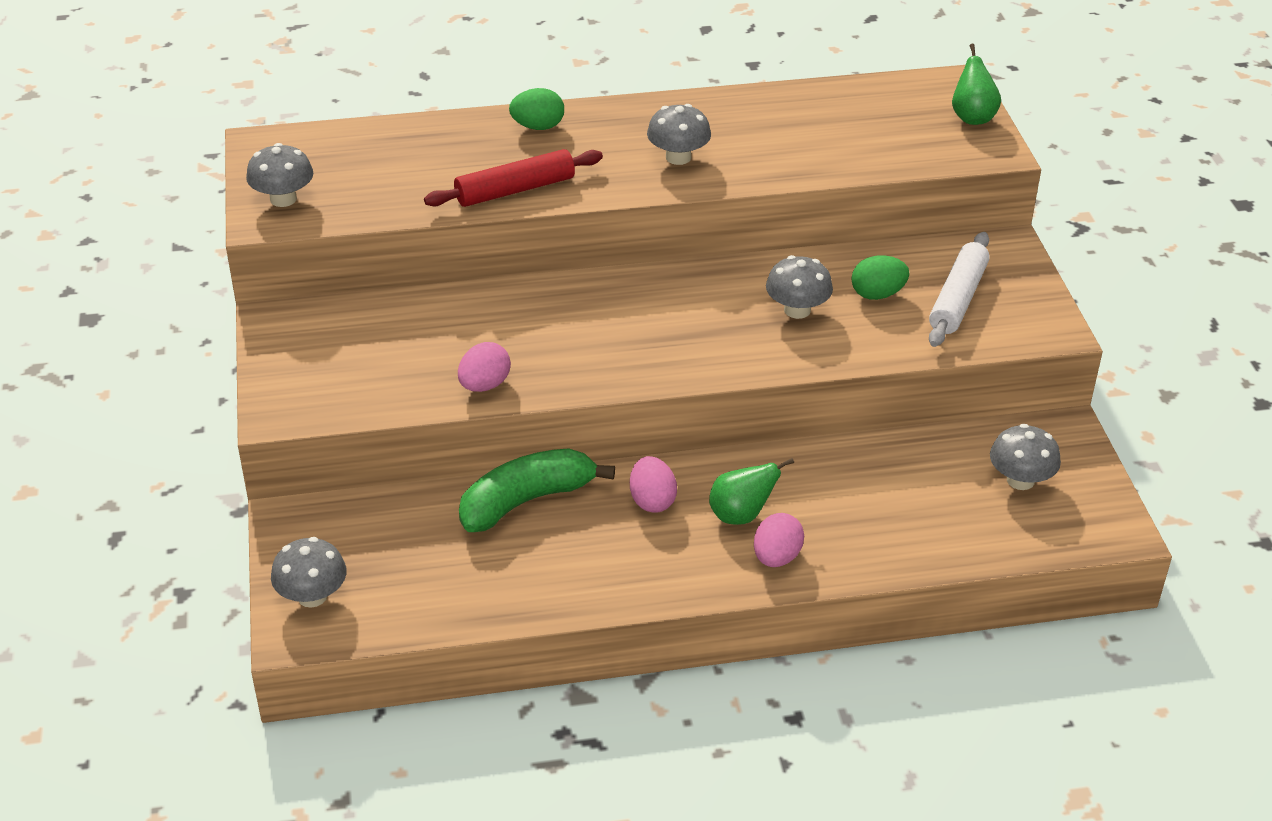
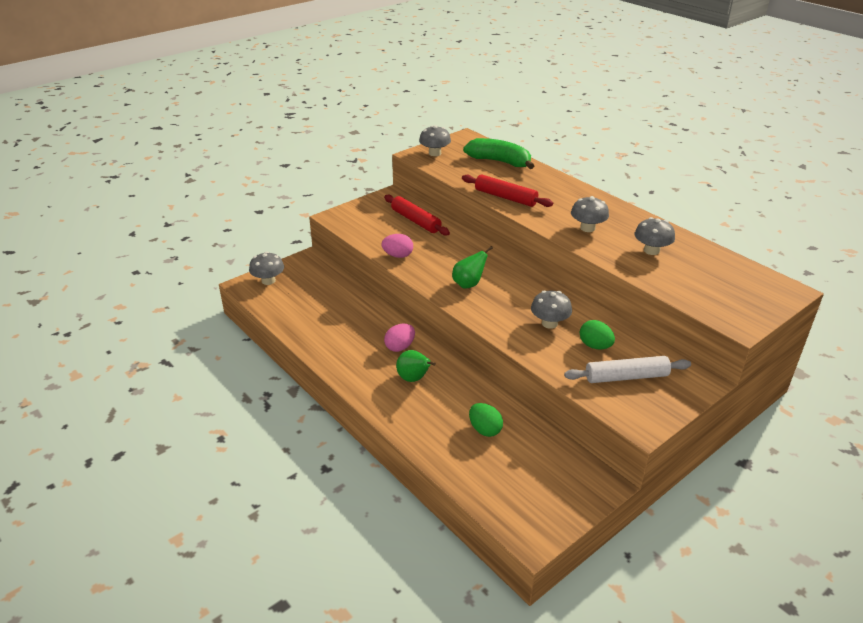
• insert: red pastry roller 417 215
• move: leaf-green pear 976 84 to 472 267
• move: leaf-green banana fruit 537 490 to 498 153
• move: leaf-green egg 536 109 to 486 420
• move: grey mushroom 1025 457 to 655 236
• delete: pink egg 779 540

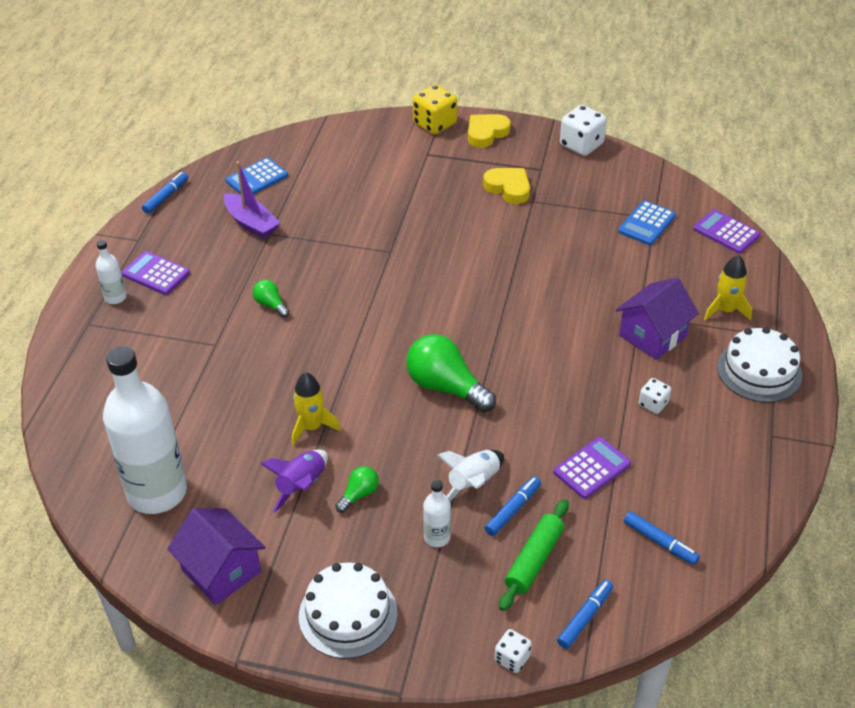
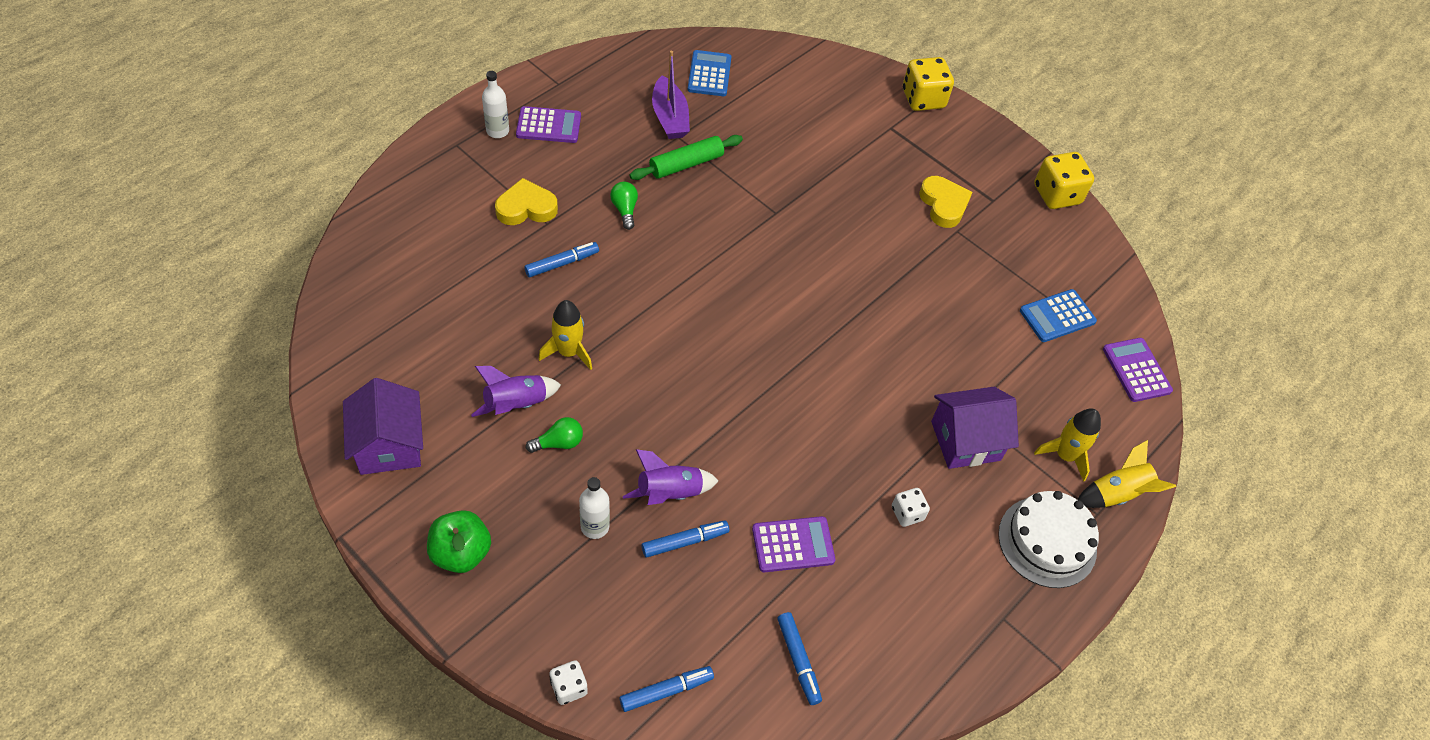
• replace: pure white cake 348 610 to leaf-green apple 459 541
• move: bright yellow love heart 489 131 to 526 201
• rotate: purple adding machine 156 273 = 548 124 120 degrees clockwise
• move: blue felt pen 165 193 to 561 259
• recolor: pure white toy rocket 470 475 to purple toy rocket 670 477
• move: leaf-green pastry roller 534 555 to 686 157
• rotate: blue adding machine 257 176 = 709 73 105 degrees clockwise
• recolor: pure white die 583 130 to bright yellow die 1064 180
• insert: bright yellow toy rocket 1127 474
• delete: pure white flask 145 430
• delete: leaf-green bulb 451 373

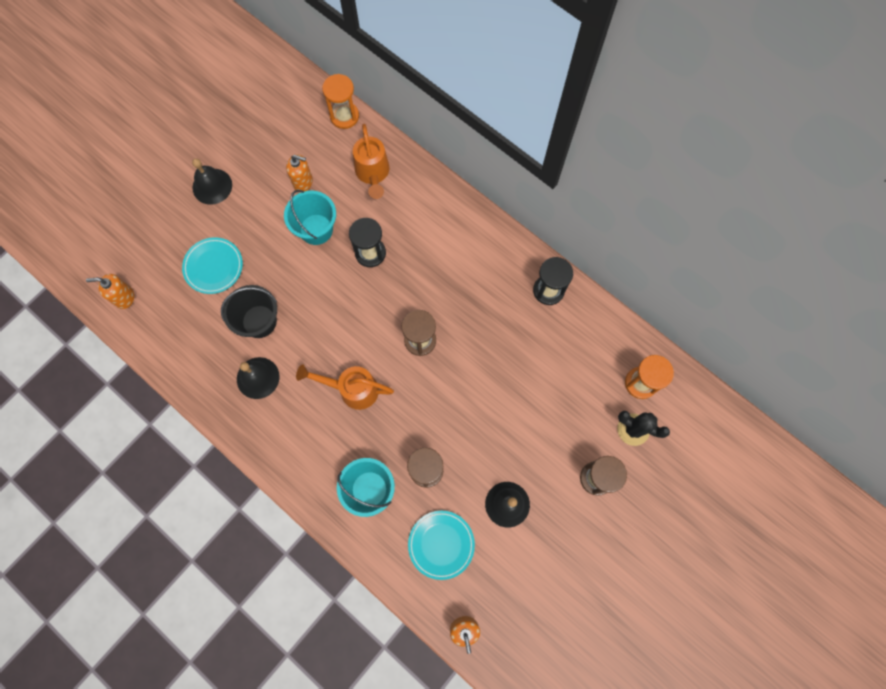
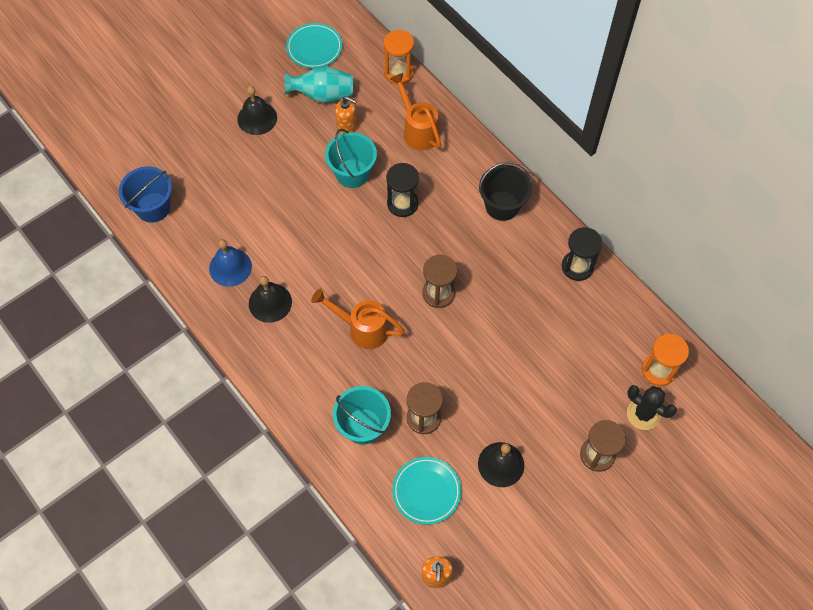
• replace: orange soap dispenser 110 291 to blue bucket 145 194
• insert: blue hand bell 230 263
• insert: turquoise vase 319 84
• move: turquoise flat dish 212 265 to 314 46
• rotate: orange watering pot 371 161 = 415 111 150 degrees clockwise
• move: jet-black bucket 249 311 to 505 191

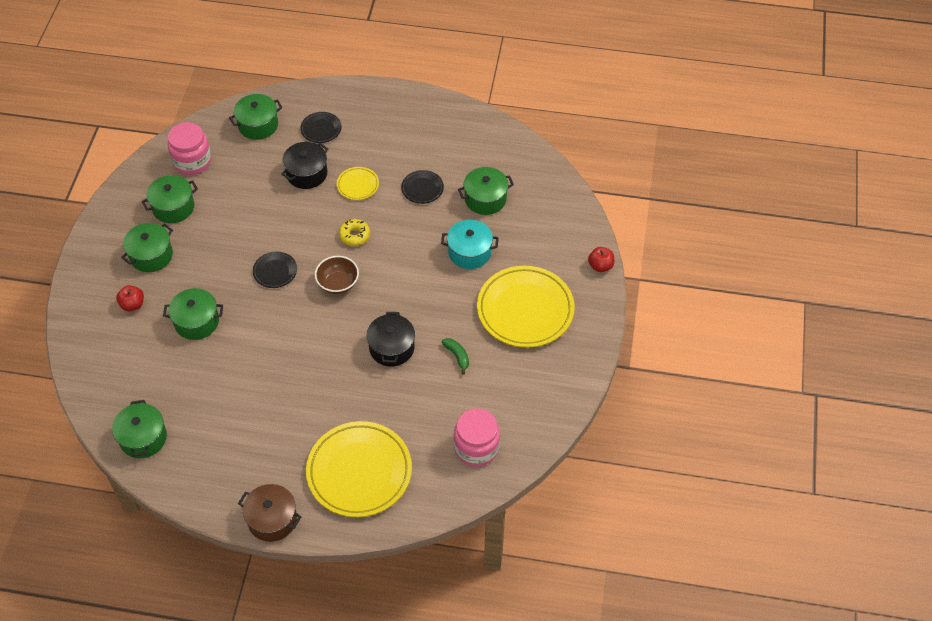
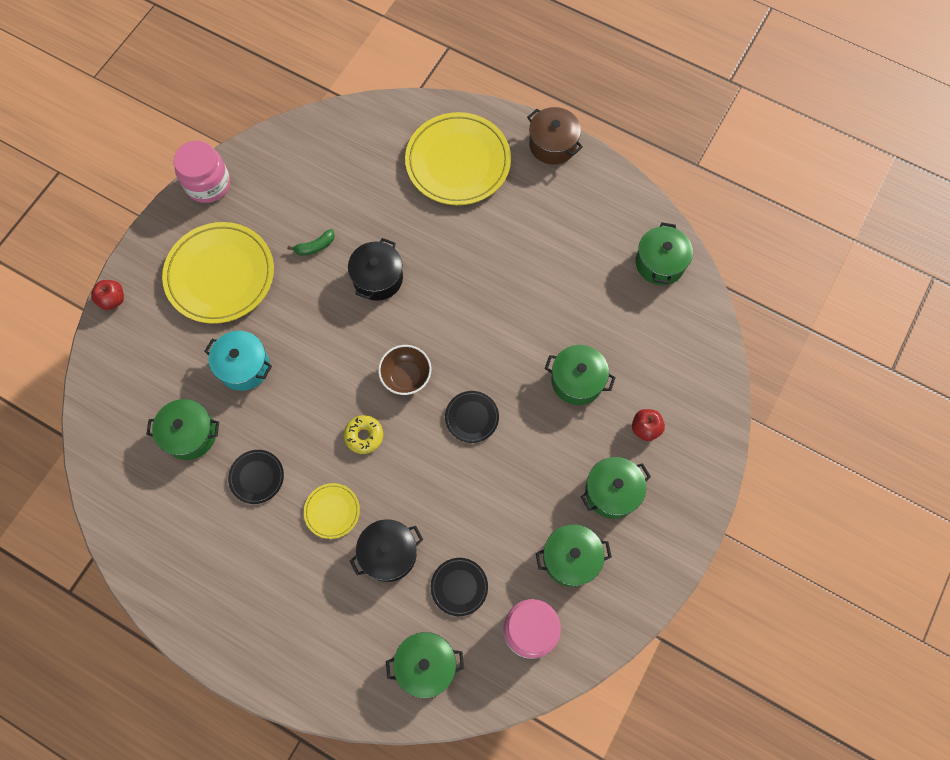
• move: pink preserve jar 477 437 to 201 172
• rotate: leaf-green banana fruit 455 356 = 311 242 105 degrees counterclockwise
• move: jet-black flat dish 321 127 to 459 587

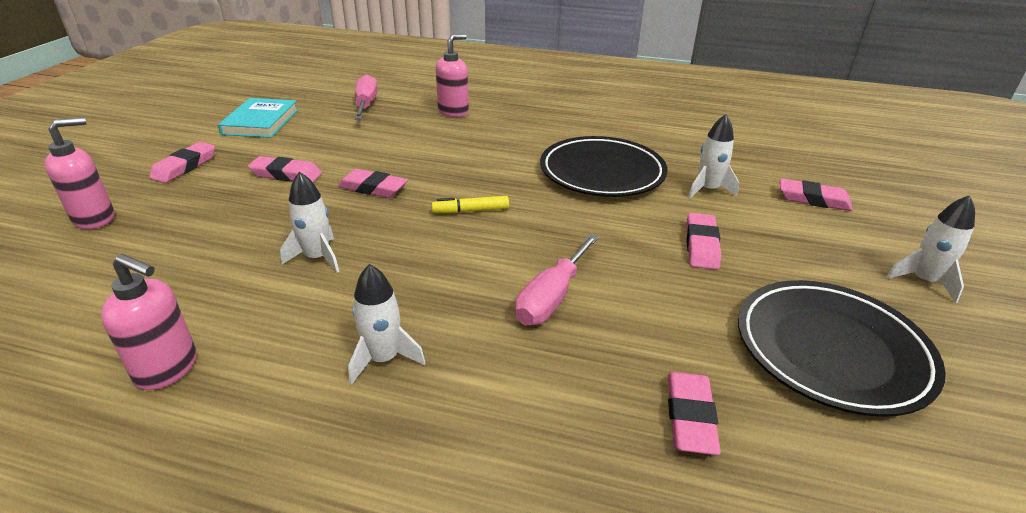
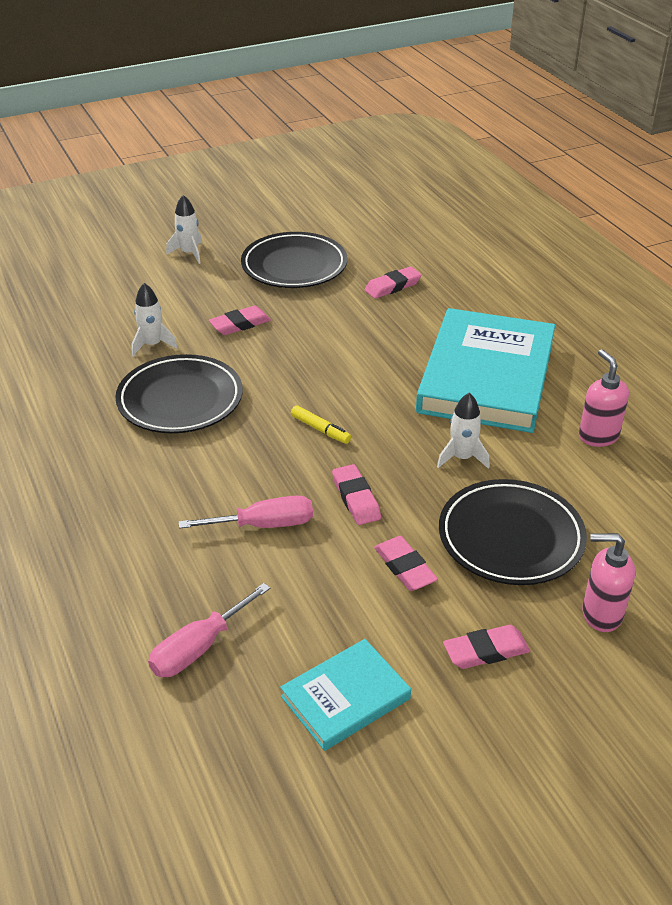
• move: pink screwdriver 557 279 to 246 512
• replace: pure white toy rocket 386 324 to turquoise hardback 485 370
• insert: jet-black flat dish 513 532
• delete: pink soap dispenser 452 75
• delete: pink eraser 816 194

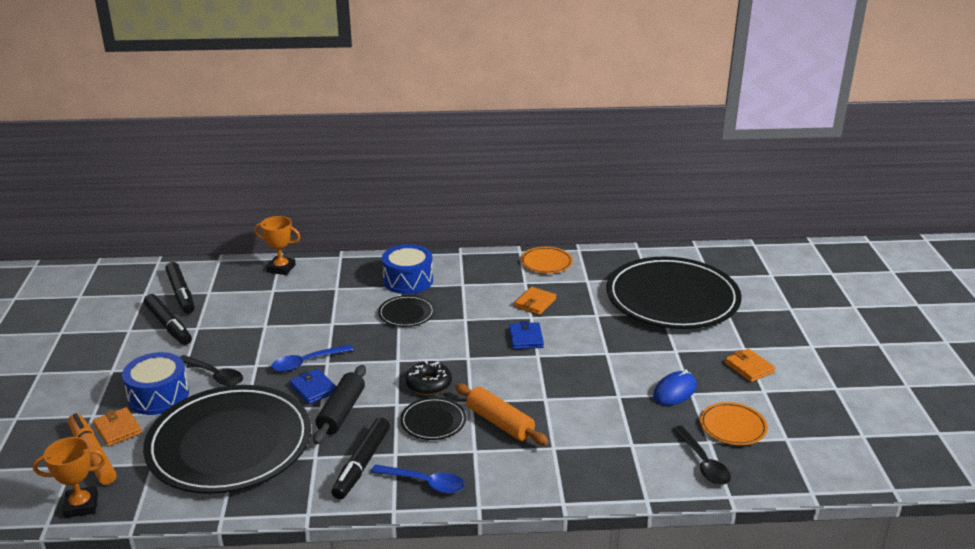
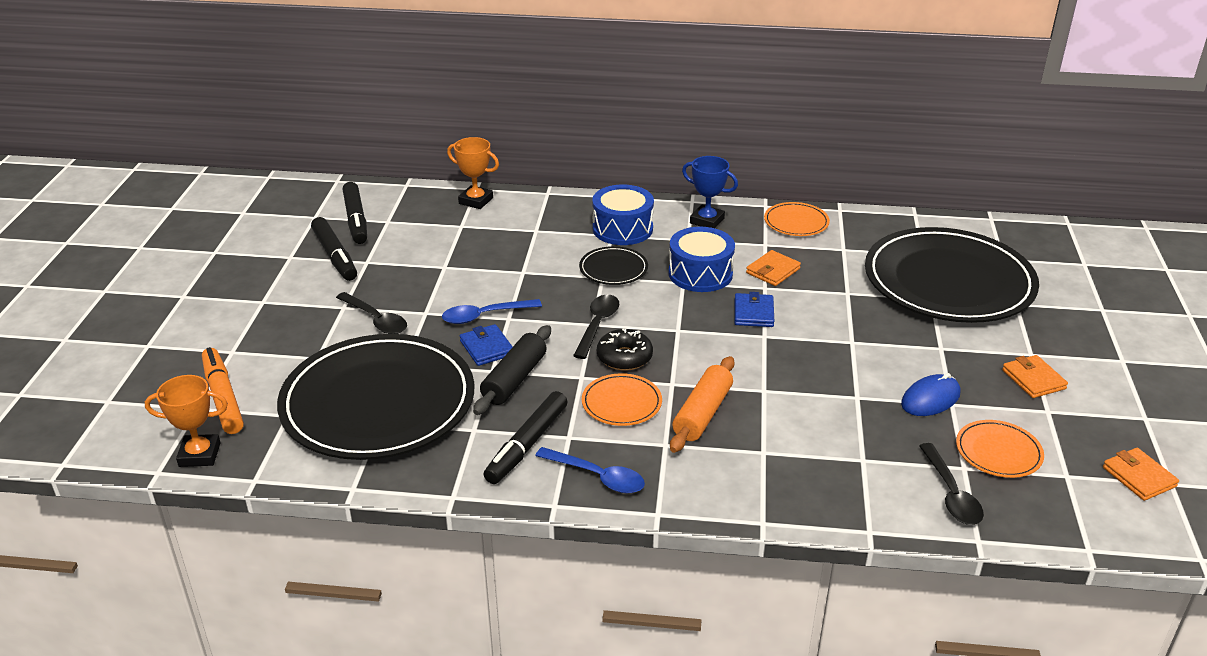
• insert: jet-black teaspoon 596 327
• recolor: jet-black flat dish 433 418 to orange flat dish 622 399
• move: blue toy drum 155 383 to 701 259
• rotate: orange pastry roller 502 414 = 702 404 60 degrees clockwise
• insert: blue prize cup 710 192
• move: orange billfold 117 427 to 1141 474

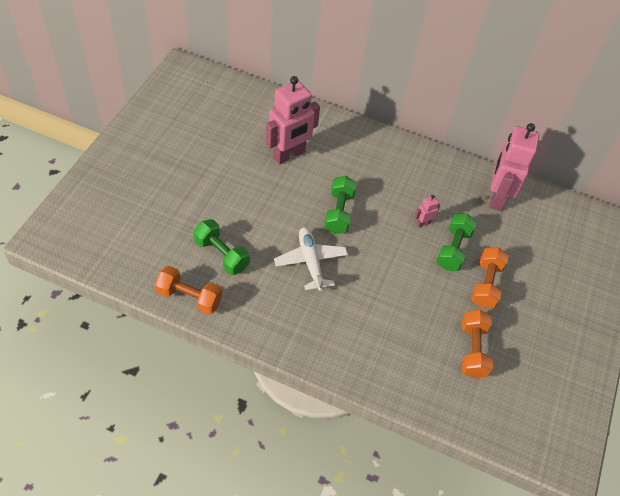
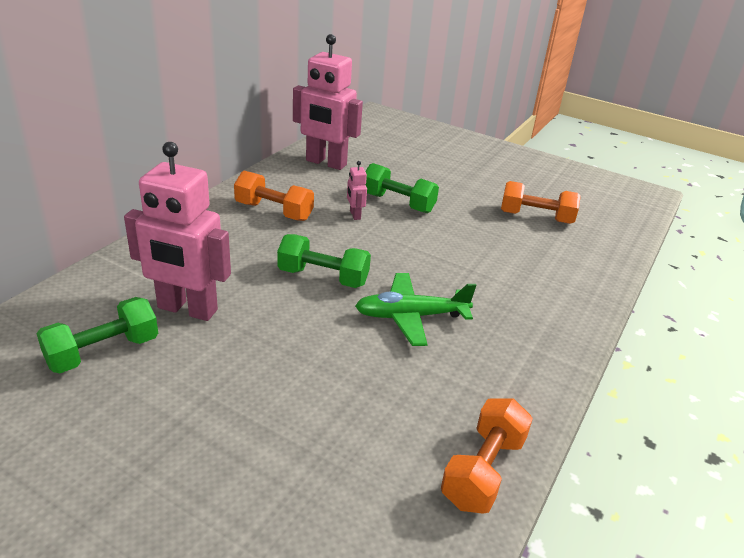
• move: leaf-green dumbbell 221 247 to 97 335
• rotate: pink robot 293 120 = 177 231 135 degrees clockwise
• move: orange dumbbell 490 277 to 274 196
• recolor: pure white toy plane 311 259 to leaf-green toy plane 415 309

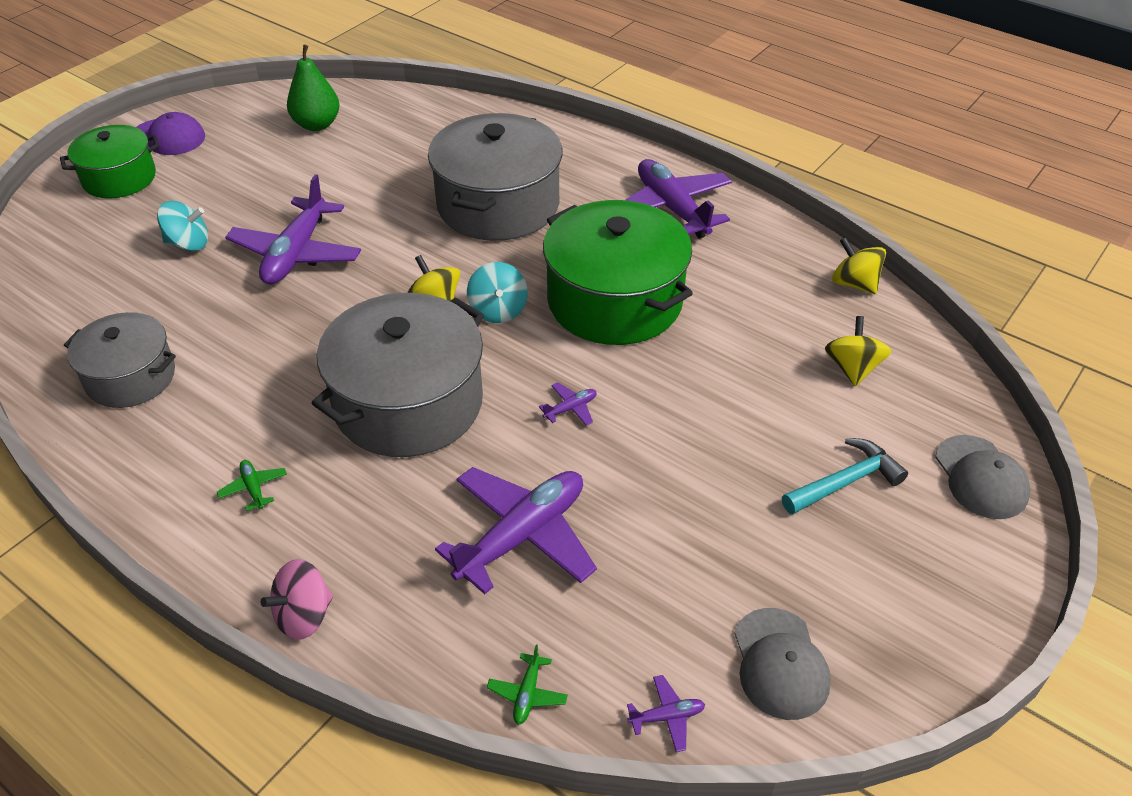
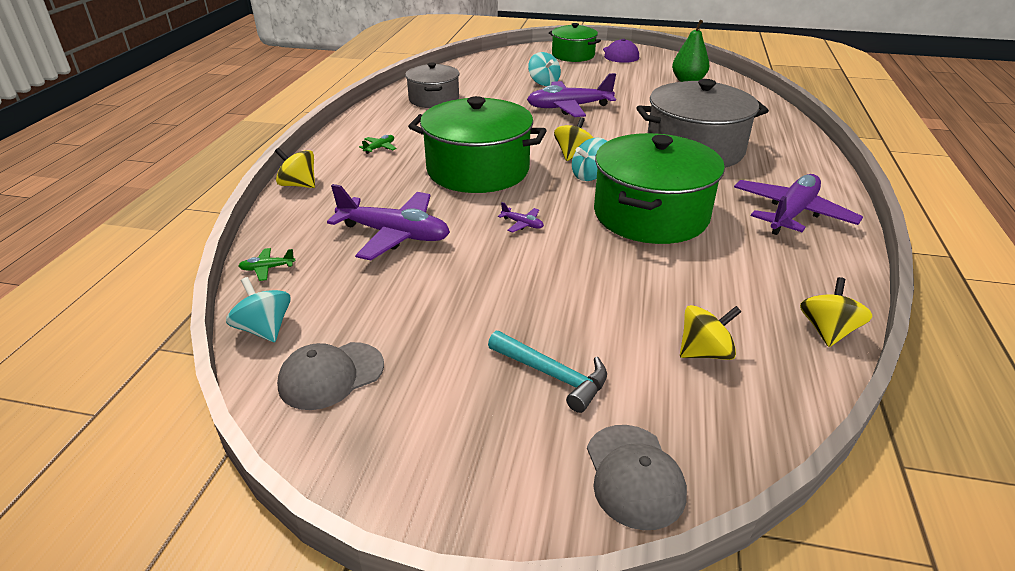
• replace: purple toy plane 666 713 to turquoise spinning top 258 309
• recolor: pink spinning top 297 599 to bright yellow spinning top 295 168
• recolor: grey pot 398 375 to leaf-green pot 477 144
• rotate: grey peaked cap 983 477 = 637 477 60 degrees counterclockwise

